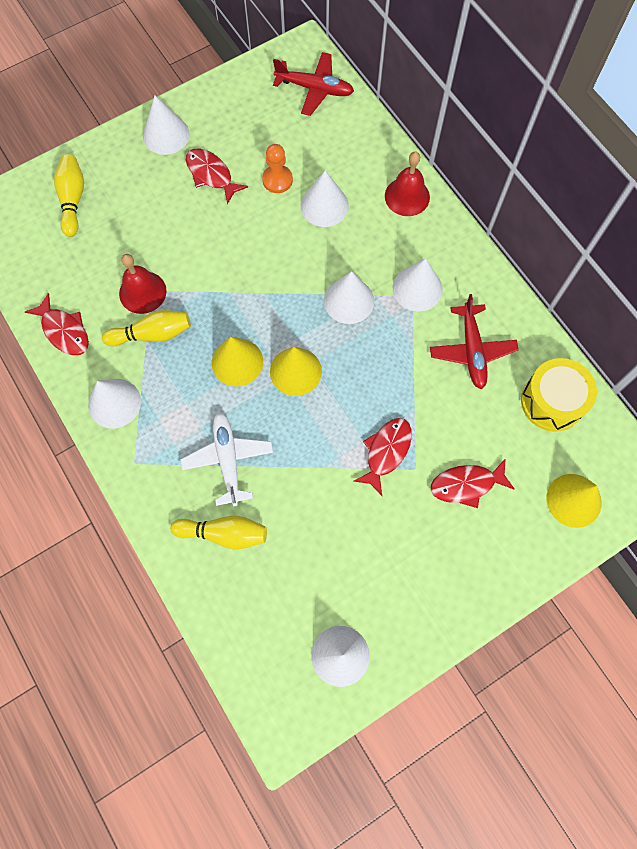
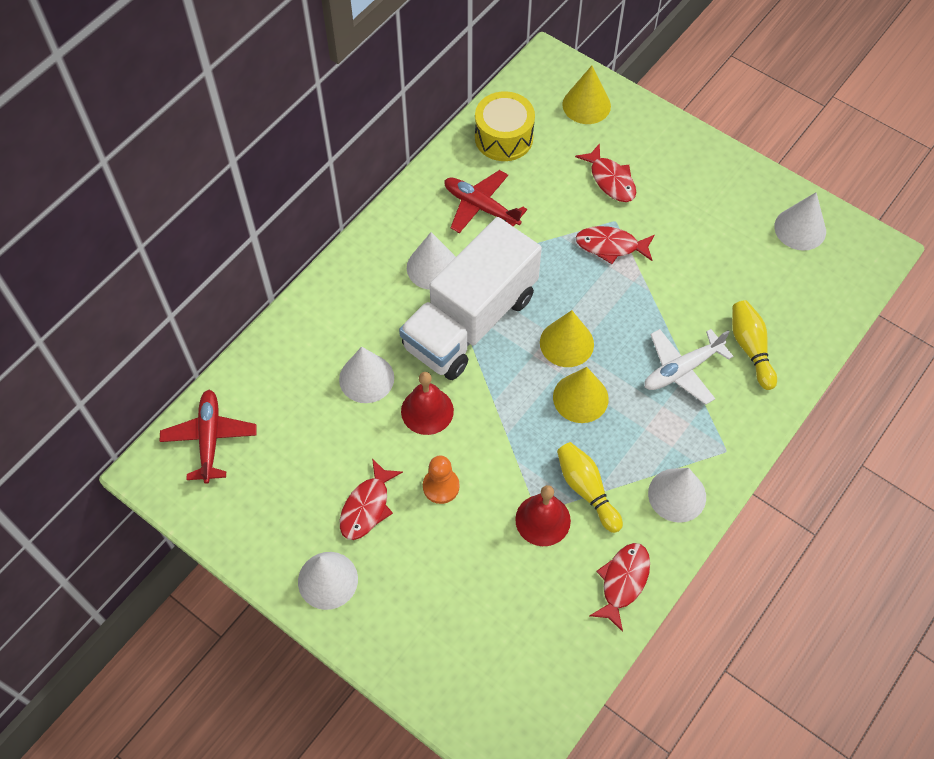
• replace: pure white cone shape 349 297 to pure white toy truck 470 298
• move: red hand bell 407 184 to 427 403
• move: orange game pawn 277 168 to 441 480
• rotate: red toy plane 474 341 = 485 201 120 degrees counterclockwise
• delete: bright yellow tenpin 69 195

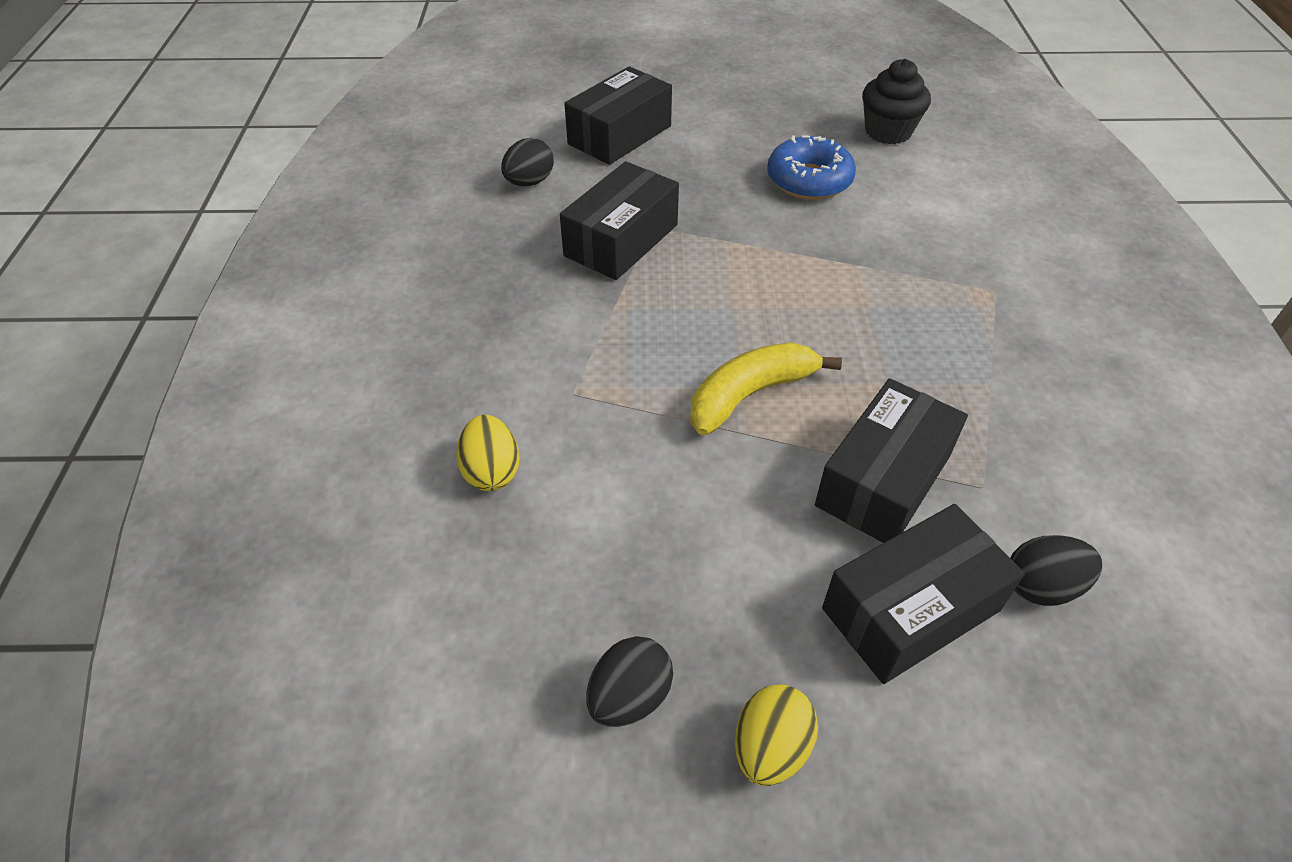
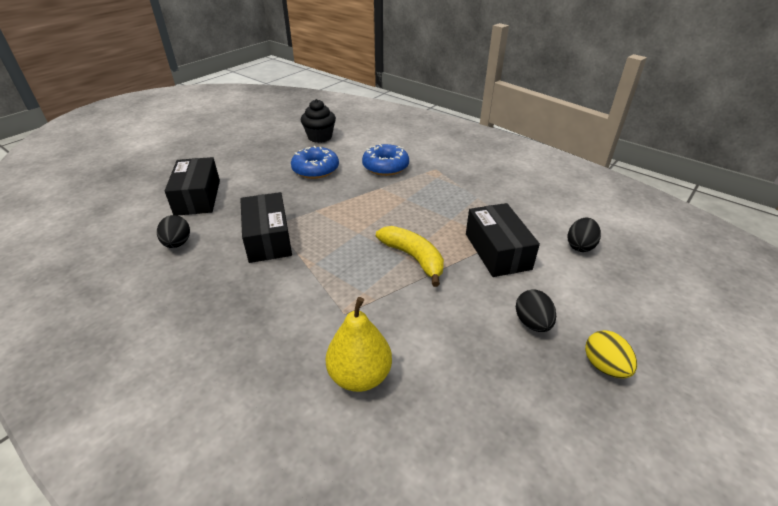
• replace: bright yellow egg 488 453 to bright yellow pear 359 344
• insert: blue glazed donut 385 160
• rotate: bright yellow banana fruit 766 388 = 410 256 135 degrees clockwise
• move: jet-black egg 629 681 to 536 310
• delete: jet-black package 923 594

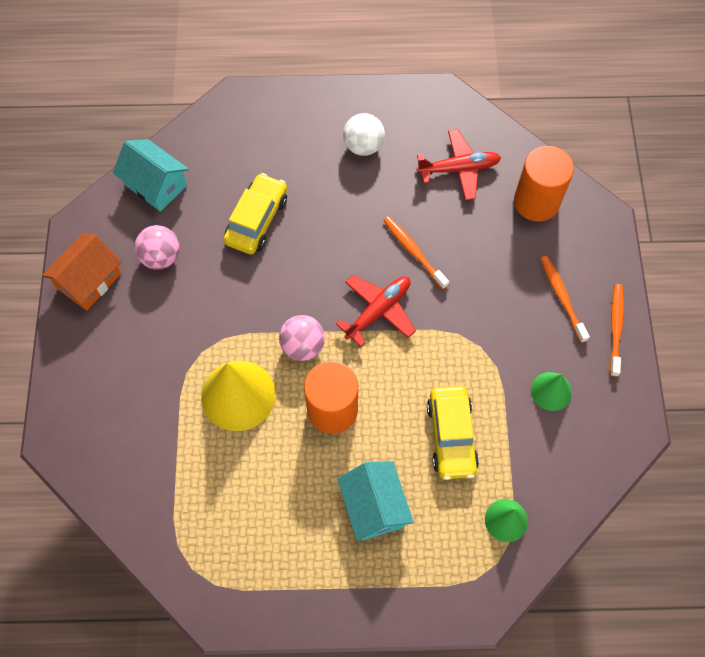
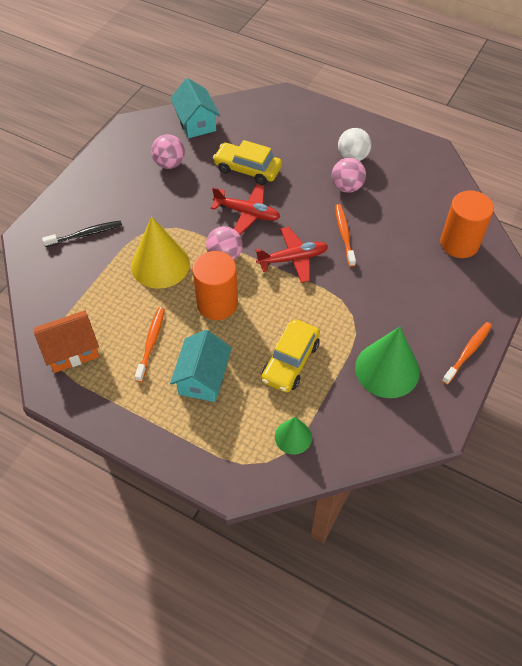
• move: orange toy house 81 272 to 66 341
• insert: jet-black tooth brush 82 233
• move: orange tooth brush 565 299 to 150 344
• move: red toy plane 459 164 to 245 209
• rotate: bright yellow car 255 213 = 247 162 120 degrees counterclockwise
• insert: pink play ball 349 175
• resize: leaf-green cone shape 551 391 = 387 362 x1.81

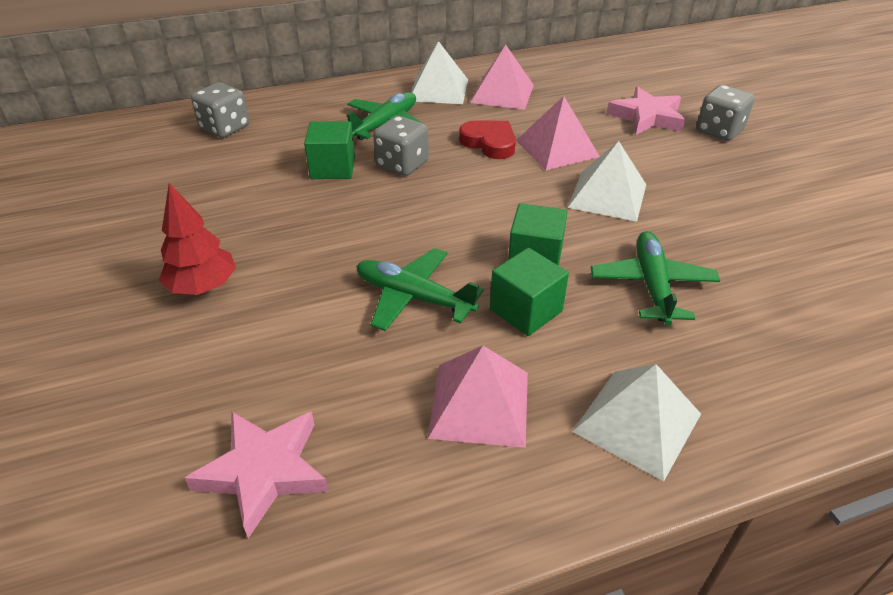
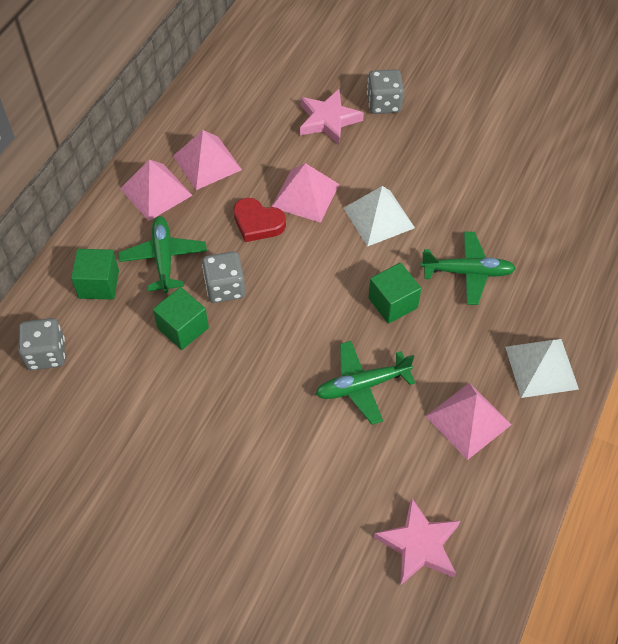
• move: leaf-green cube 529 292 to 95 274
• recolor: pure white pyramid shape 439 72 to pink pyramid shape 156 190
• rotate: red love heart 487 139 = 259 220 150 degrees counterclockwise
• rotate: leaf-green toy plane 655 278 = 468 268 135 degrees clockwise
• delete: red toy tree 197 239

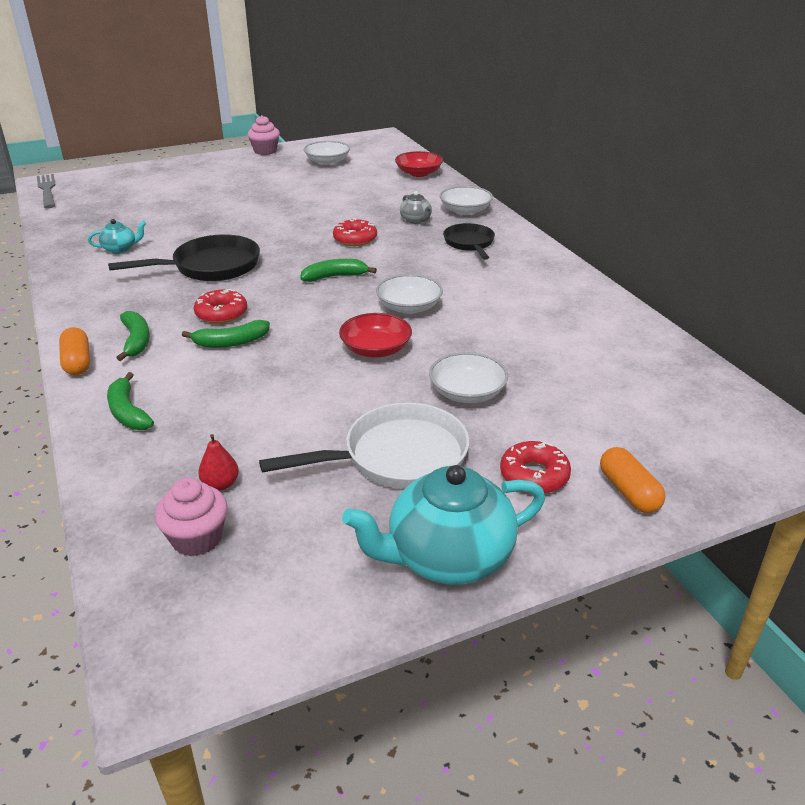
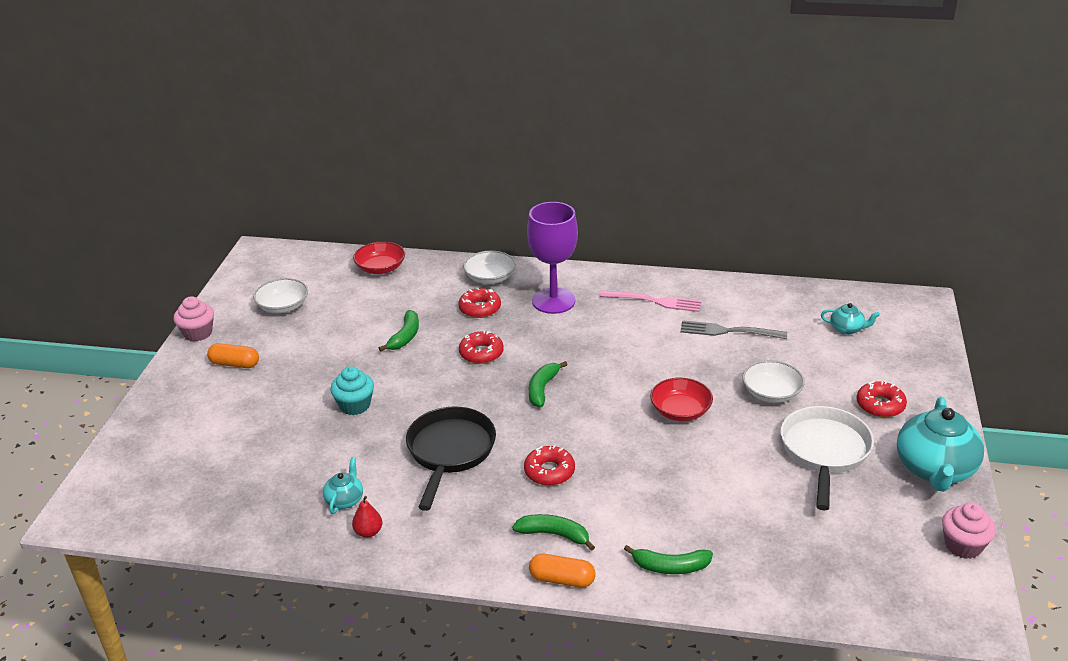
• move: orange capsule 633 480 to 233 355
• insert: turquoise cupcake 352 390
• move: red pear 218 462 to 367 517
• move: leaf-green banana fruit 226 334 to 399 331
• replace: grey tea pot 416 207 to red glazed donut 479 303
• replace: jet-black pan 469 241 to purple wine glass 552 258
• insert: pink dinner fork 650 301
• move: grey dinner fork 46 191 to 733 329
• insert: turquoise tea pot 850 319
• move: pink cupcake 191 517 to 969 530
• delete: pure white deep dish 409 294

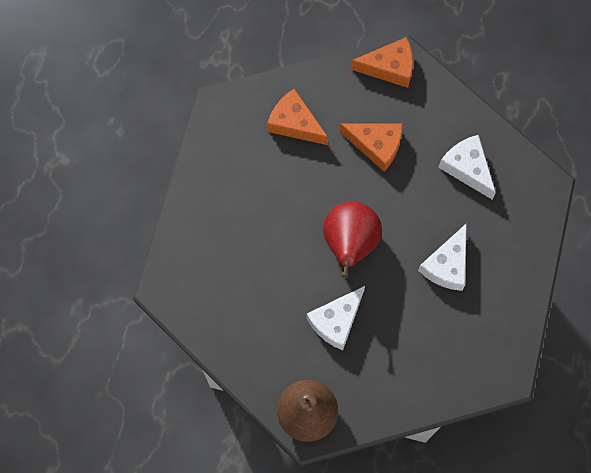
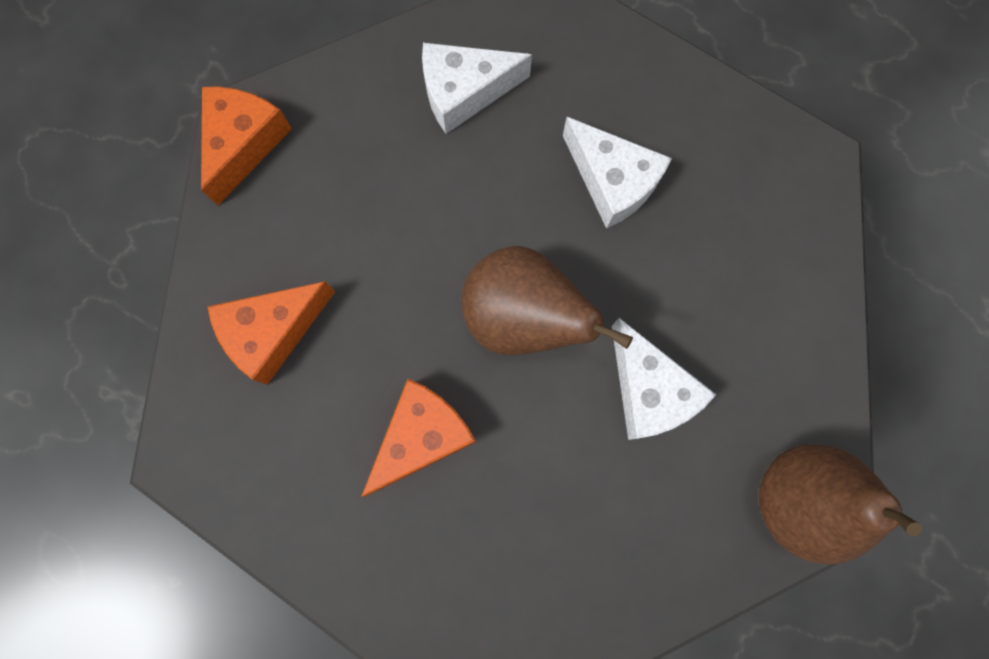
• move: orange cheese wedge 371 147 to 419 438
• recolor: red pear 352 240 to brown pear 547 300

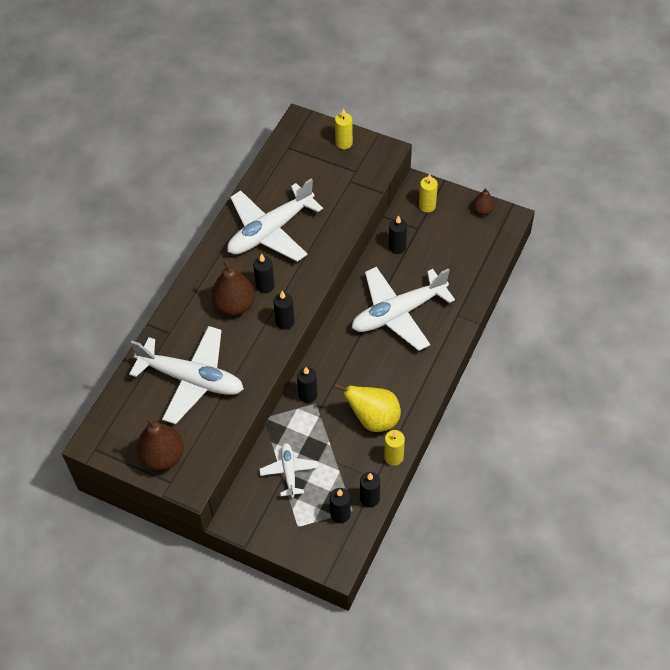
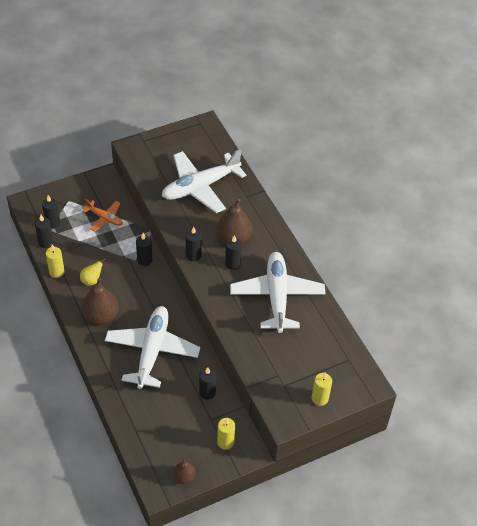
• resize: bright yellow pear 367 408 = 93 272 x0.55
• recolor: pure white toy plane 289 470 to orange toy plane 102 215
• move: brown pear 160 444 to 100 301

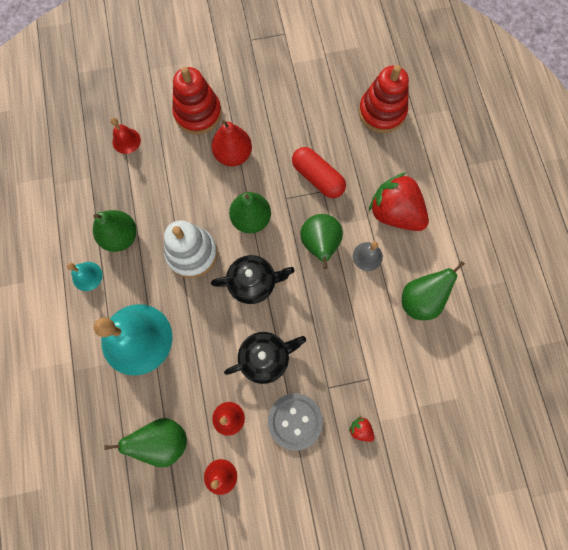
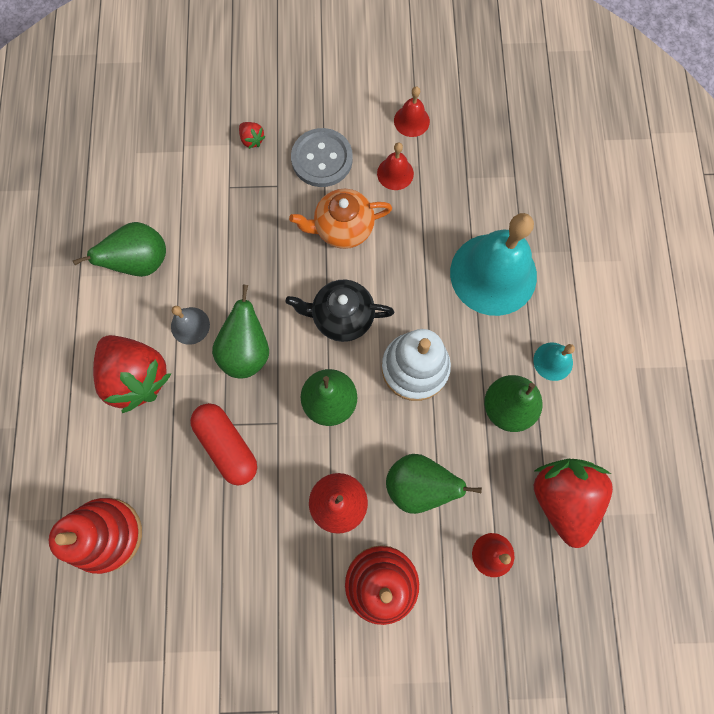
• recolor: jet-black tea pot 265 358 to orange tea pot 340 219
• move: leaf-green pear 145 442 to 434 484
• insert: red berry 573 503

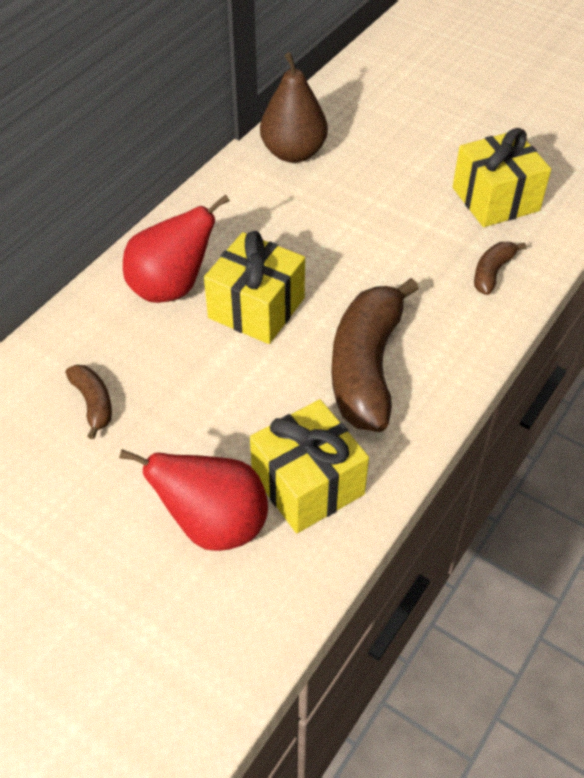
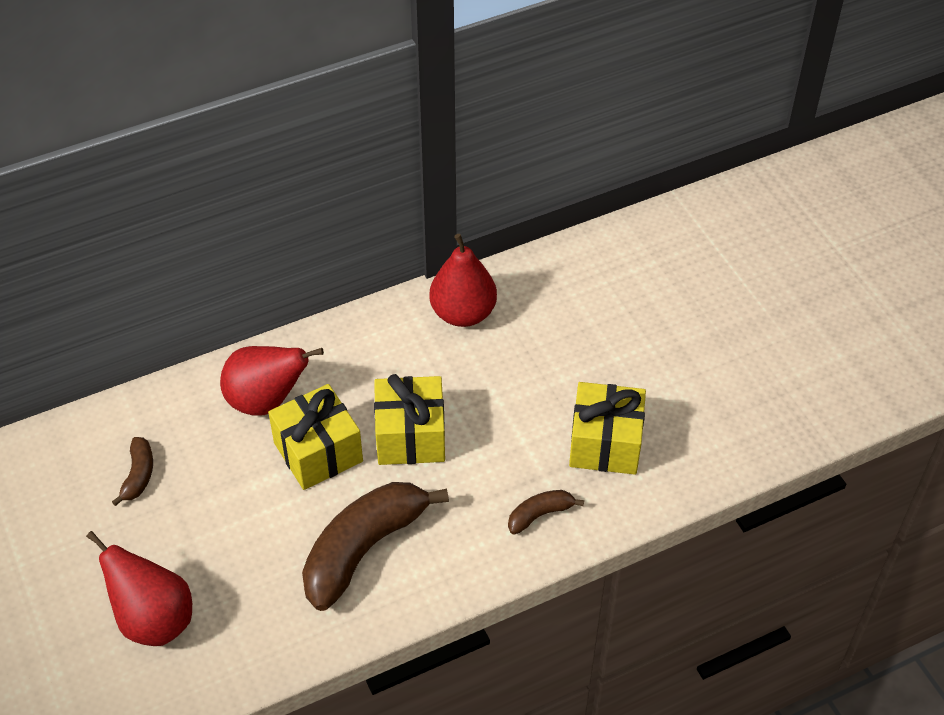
• move: bright yellow wrapped gift 309 466 to 409 419
• recolor: brown pear 294 107 to red pear 463 280

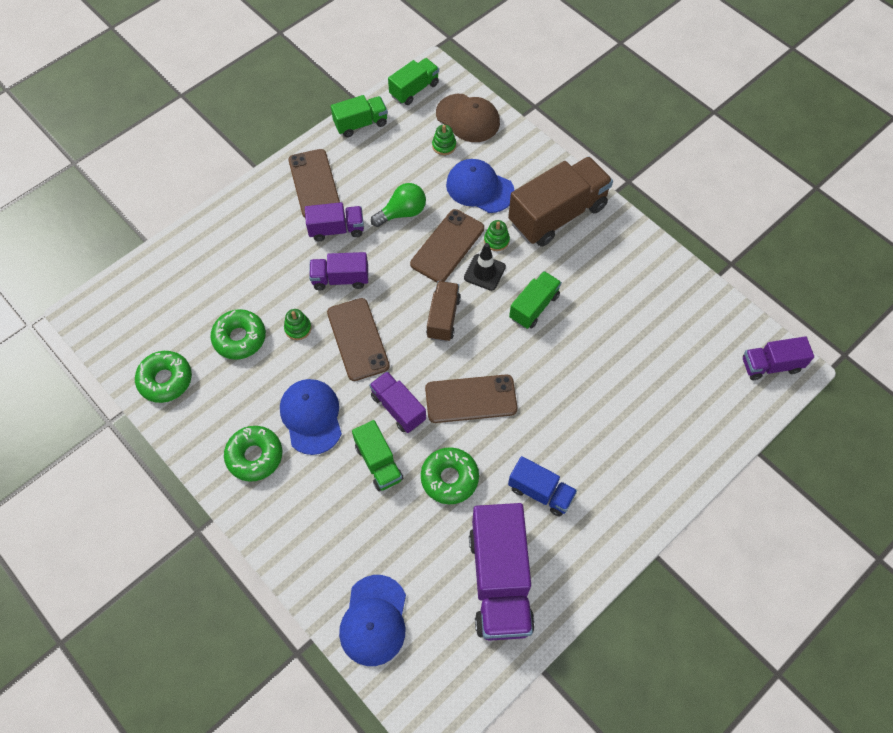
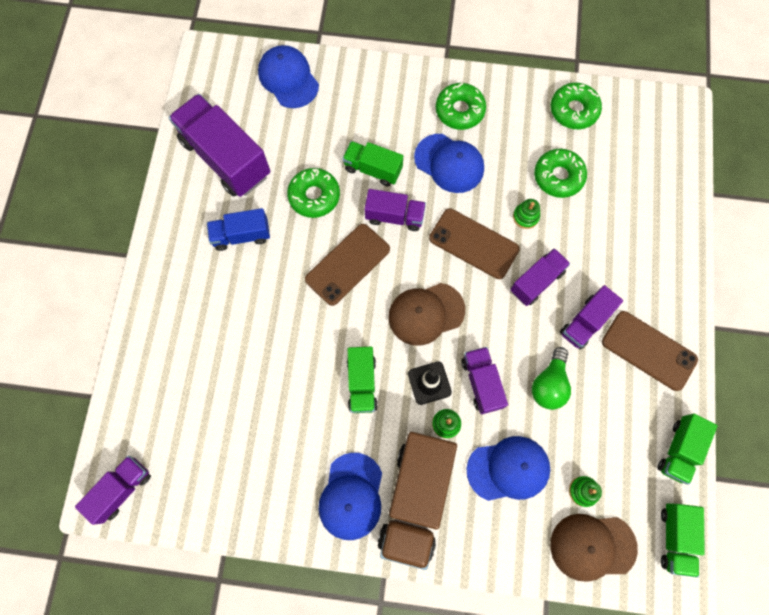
• insert: blue peaked cap 350 496
• replace: brown toy truck 443 311 to brown peaked cap 426 314
• replace: brown smartphone 447 245 to purple toy truck 484 380

